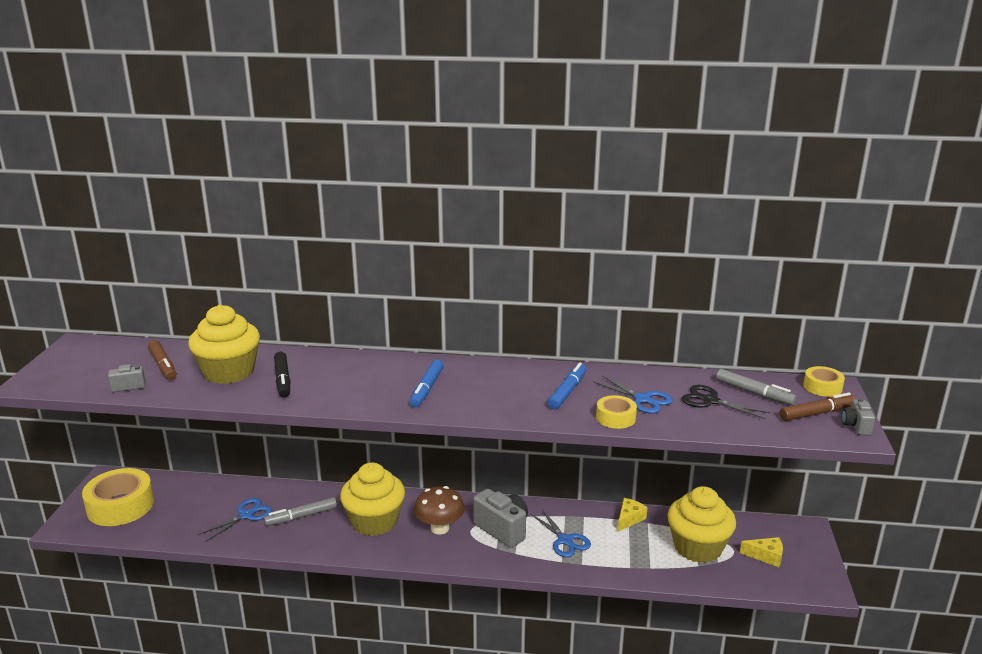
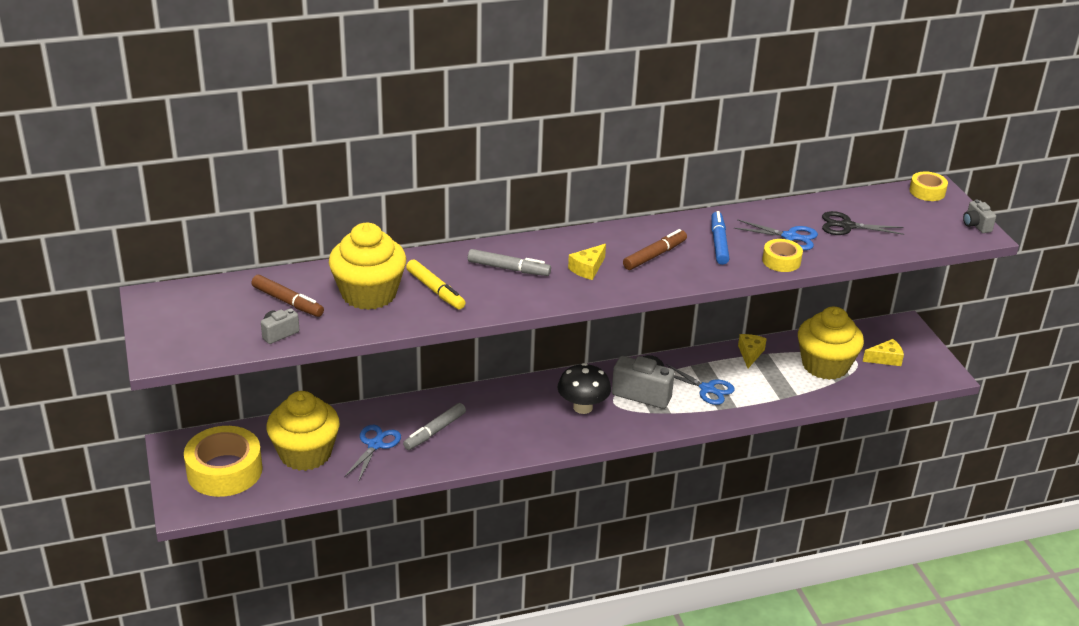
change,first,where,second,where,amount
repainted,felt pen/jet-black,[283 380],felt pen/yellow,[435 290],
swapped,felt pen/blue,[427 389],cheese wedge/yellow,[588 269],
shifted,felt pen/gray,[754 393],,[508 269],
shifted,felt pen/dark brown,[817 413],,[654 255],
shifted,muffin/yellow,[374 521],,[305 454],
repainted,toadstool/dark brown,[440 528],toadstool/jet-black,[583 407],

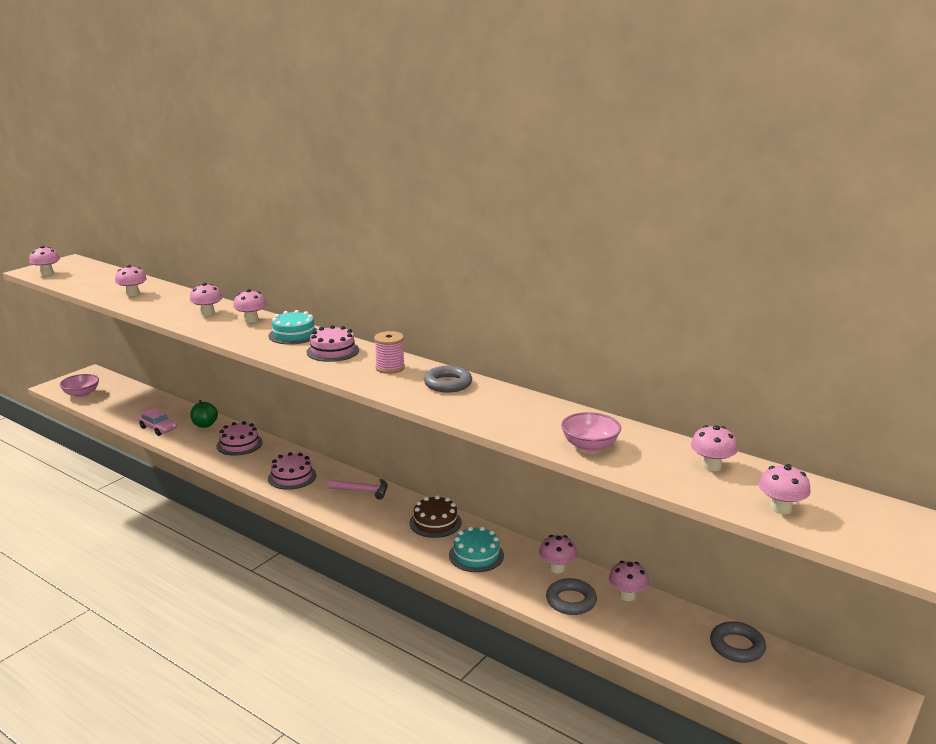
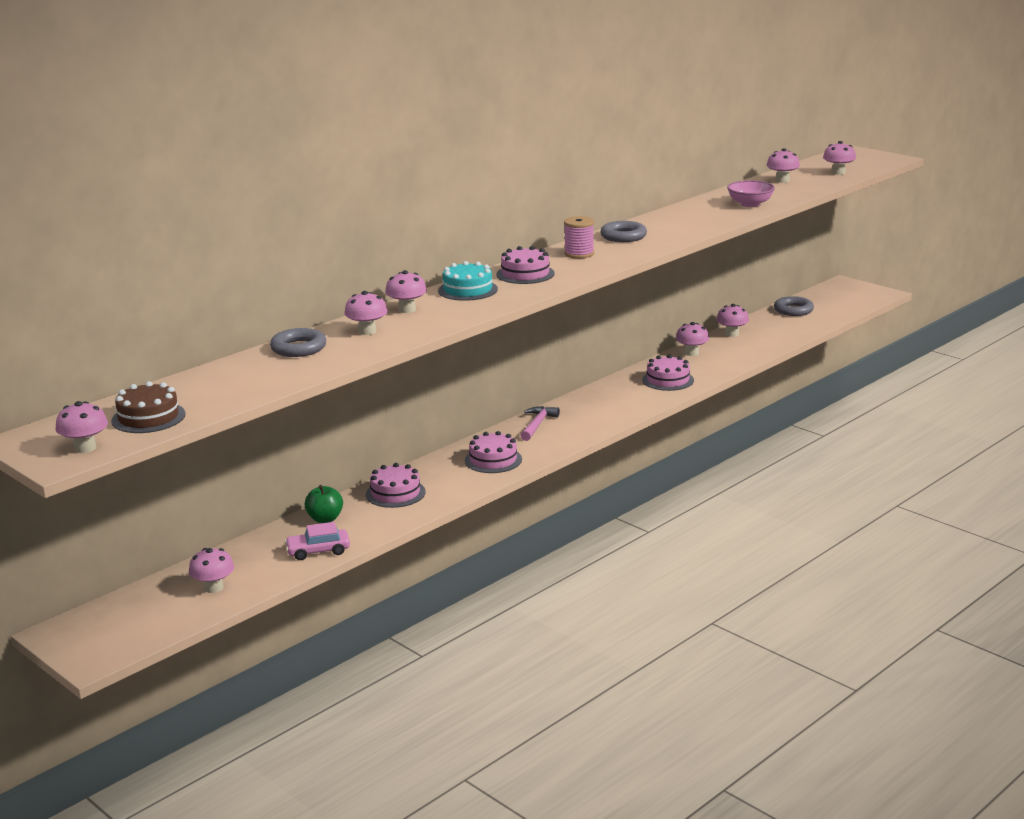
change,first,where,second,where,amount
shifted,toadstool/rose-pink,[133 294],,[213 588],
gone,serving bowl/rose-pink,[81 394],,,
rotated,car/rose-pink,[158 428],,[318 551],150 degrees counterclockwise
shifted,gateau/dark brown,[435 522],,[148 417],
repainted,gateau/teal,[476 555],gateau/rose-pink,[668 380],
shifted,torus/gray,[571 601],,[298 348],

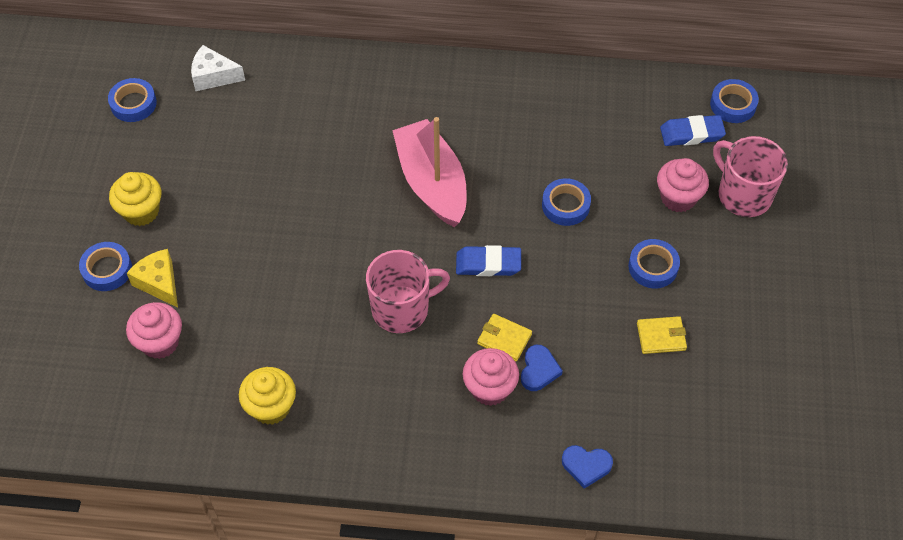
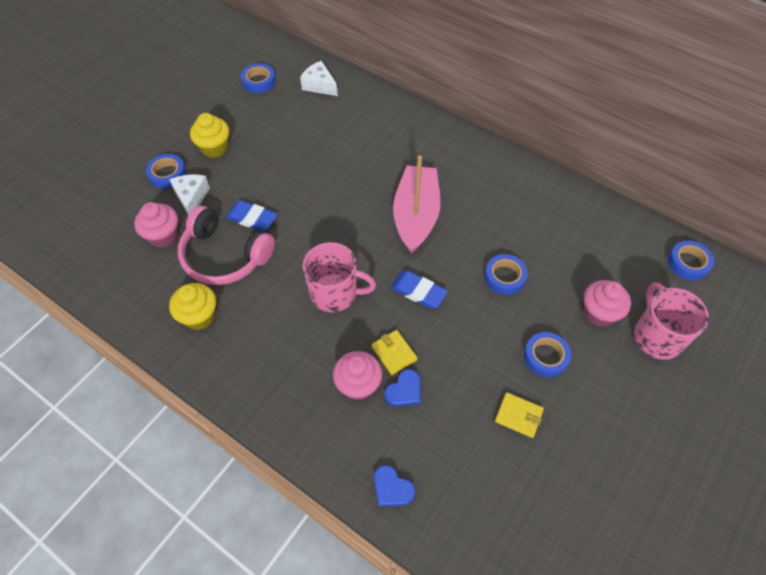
change,first,where,second,where,amount
shifted,eraser/blue,[691 134],,[252 218],
repainted,cheese wedge/yellow,[159 283],cheese wedge/white,[191 198],
new,,,headset/rose-pink,[224 256],

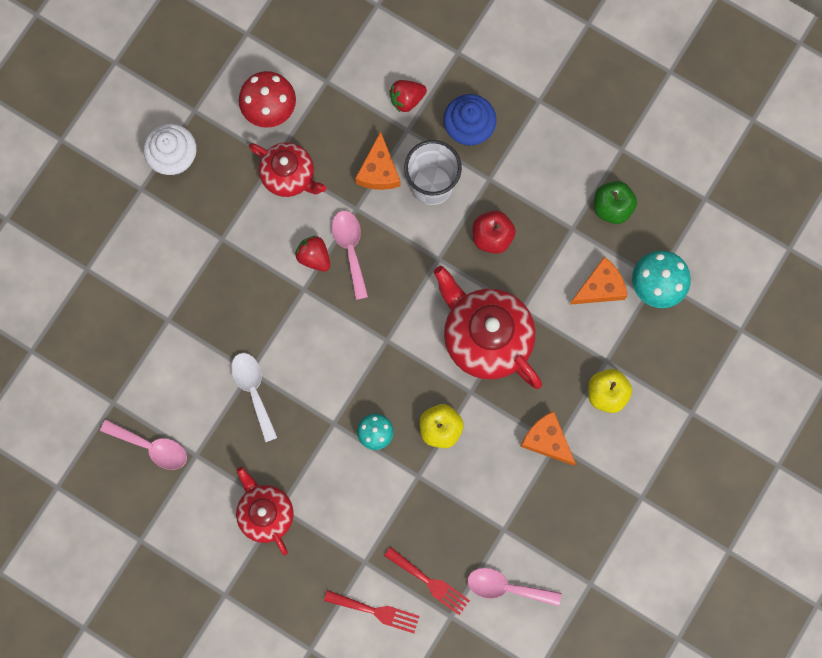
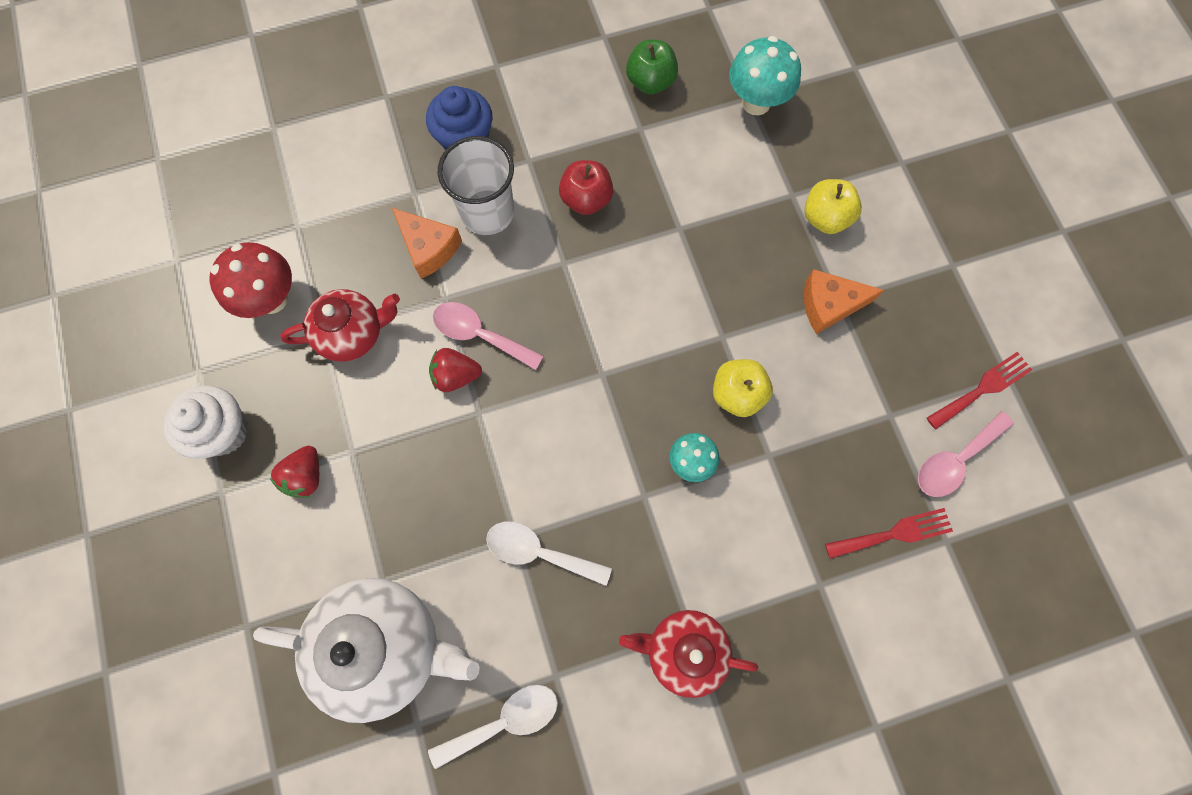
change,first,where,second,where,amount
shifted,strawberry/red,[407 99],,[306 476],
gone,cheese wedge/orange-coloured,[600 287],,,
gone,teapot/red,[486 337],,,
repainted,tablespoon/rose-pink,[151 447],tablespoon/white,[504 721],
shifted,fork/red,[376 611],,[982 389],
new,,,teapot/white,[384 646],

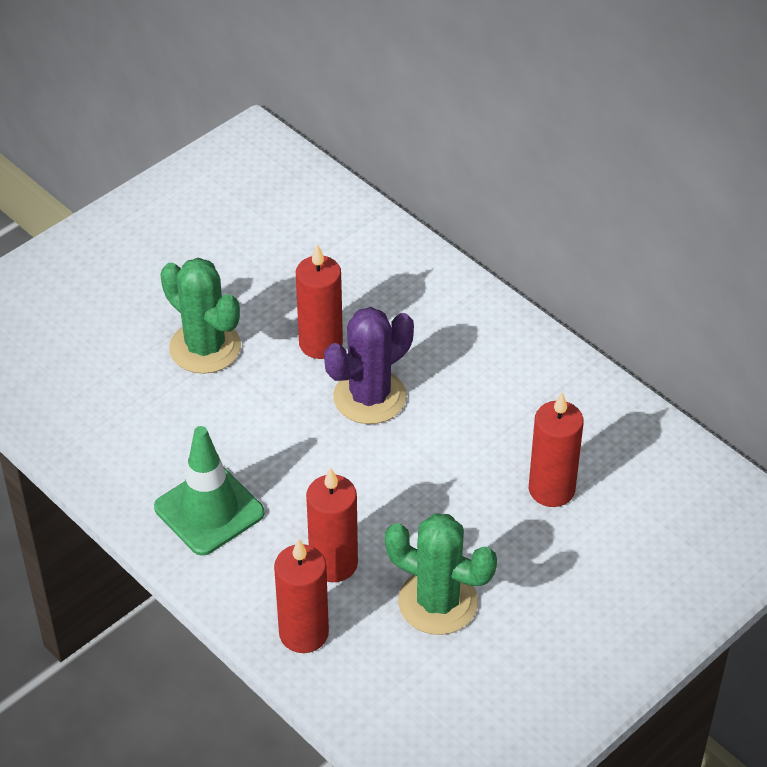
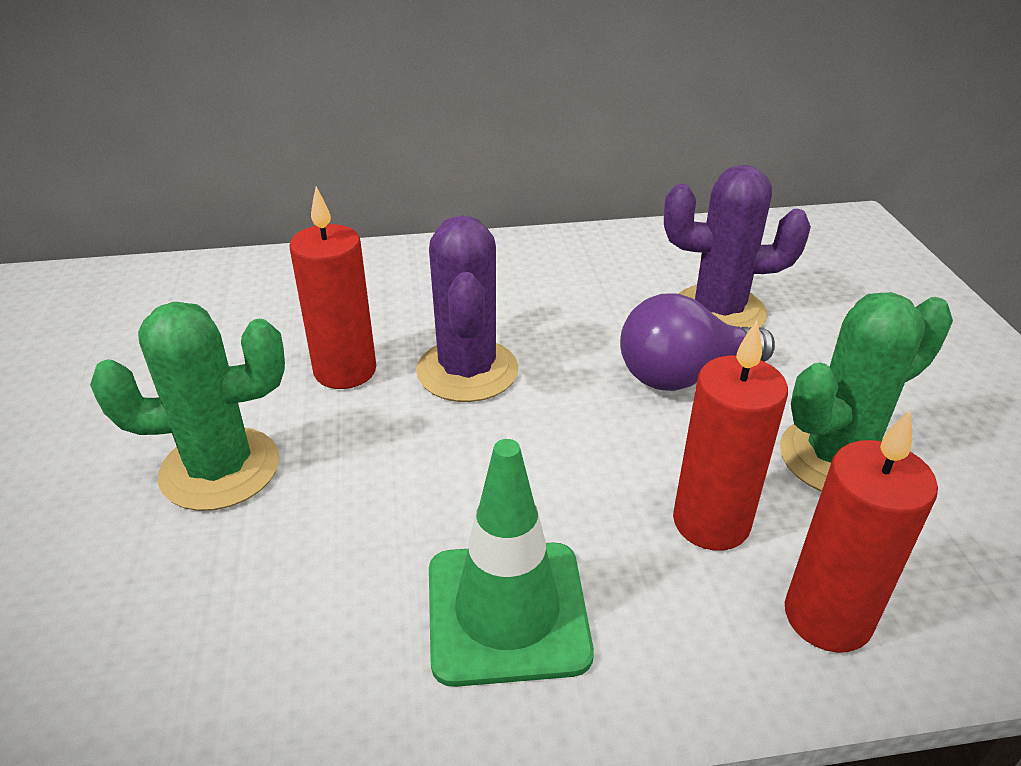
change,first,where,second,where,amount
swapped,candle/red,[551 489],cactus/royal purple,[719 311],
new,,,bulb/royal purple,[684 375],

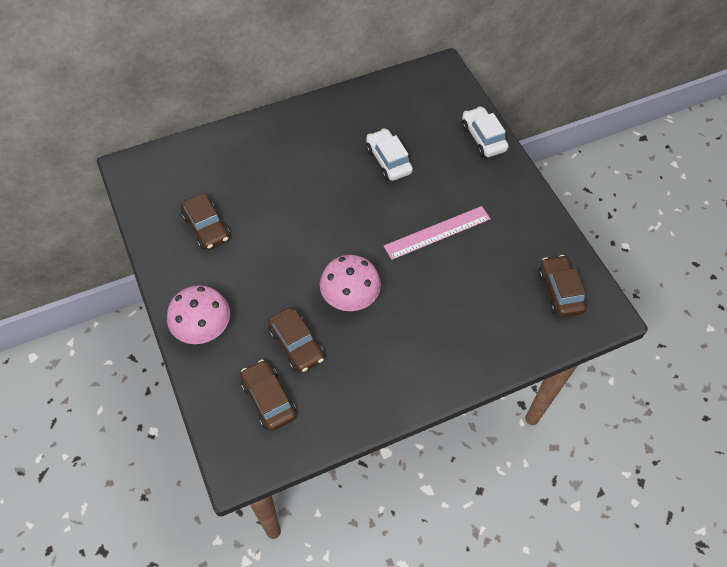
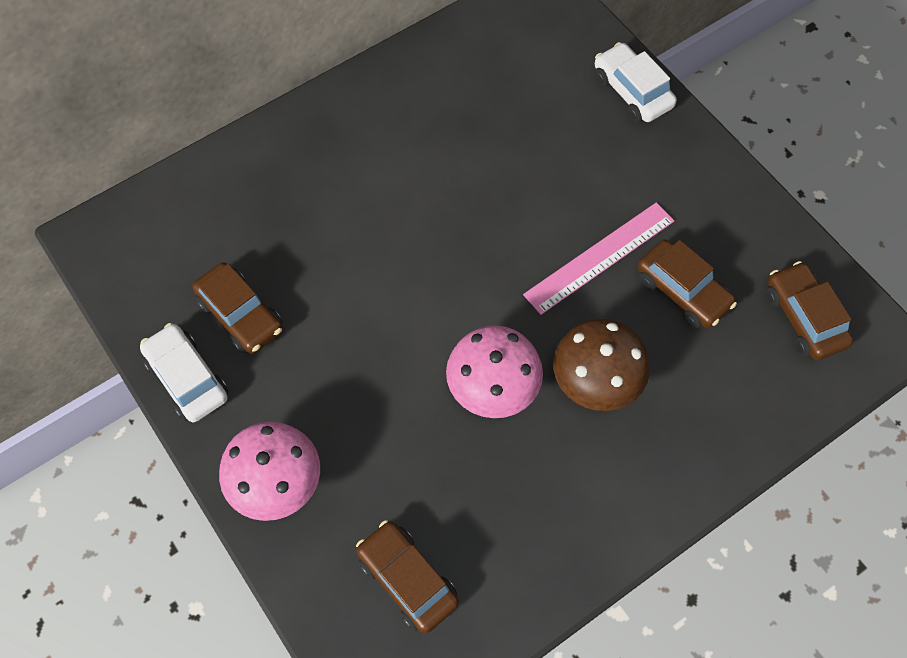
change,first,where,second,where,amount
shifted,car/white,[388 161],,[187 379],
shifted,car/dark brown,[296 345],,[682 291],
new,,,toadstool/dark brown,[595 383],

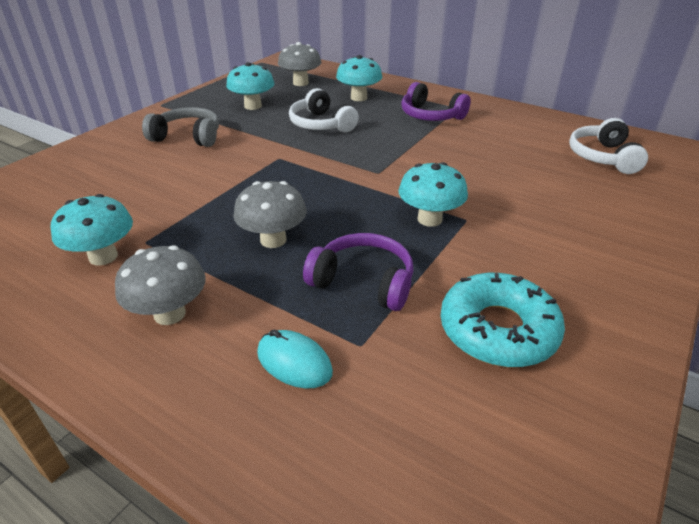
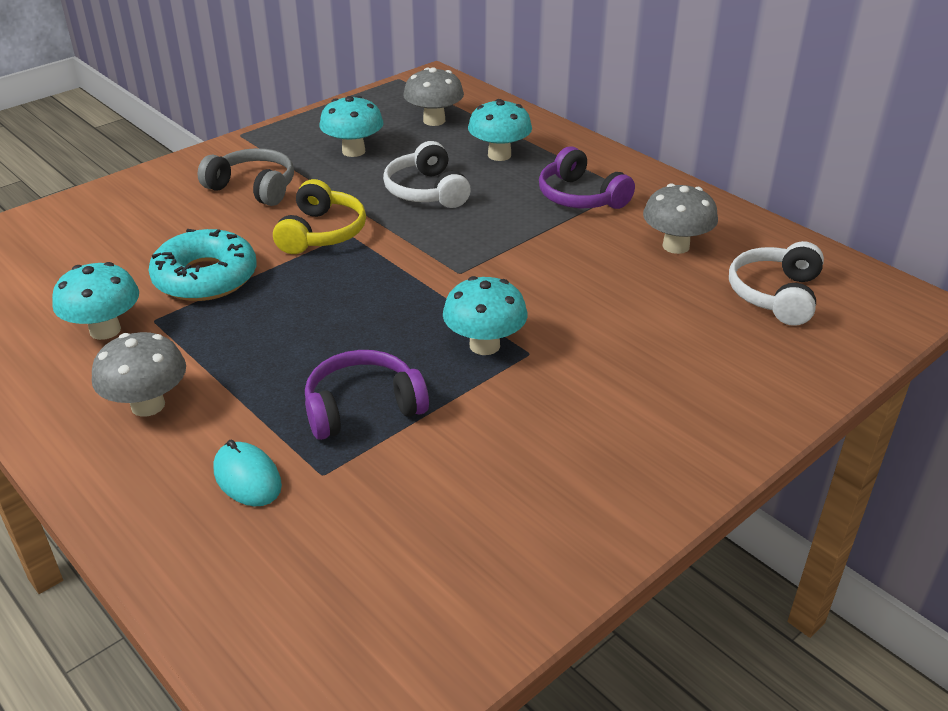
change,first,where,second,where,amount
shifted,toadstool/gray,[273 240],,[676 246],
rotated,headset/royal purple,[363 282],,[363 408],60 degrees counterclockwise
shifted,glazed donut/teal,[498 330],,[205 277],
new,,,headset/yellow,[321 233],

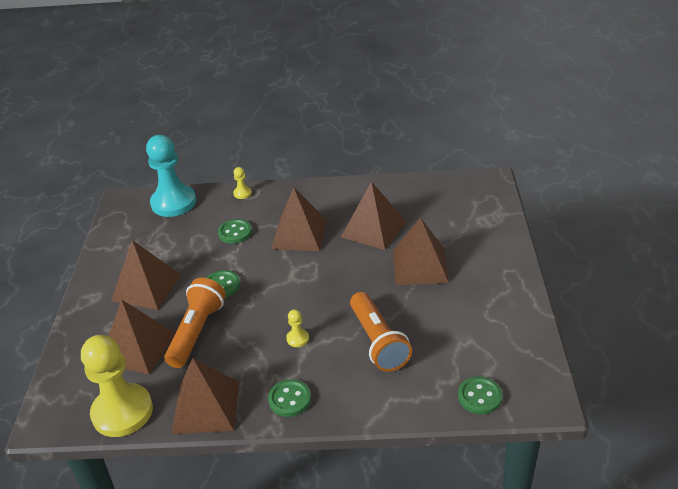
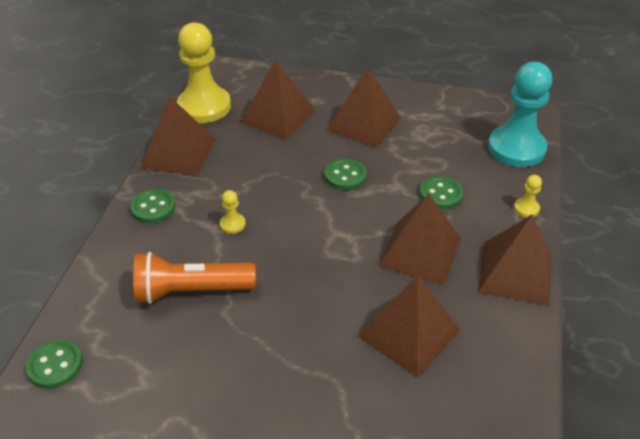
change,first,where,second,where,amount
shifted,pyramid shape/dark brown,[420 266],,[515 272],
gone,pocket torch/orange-coloured,[197 331],,,

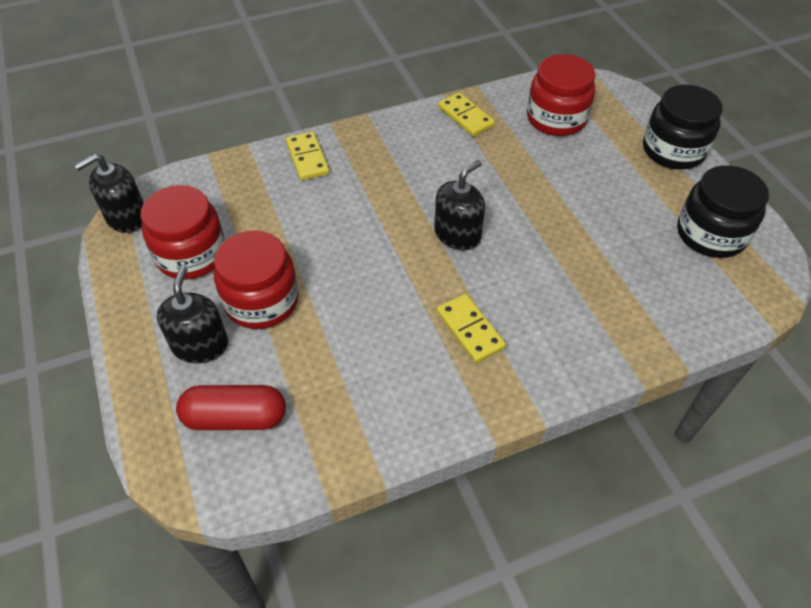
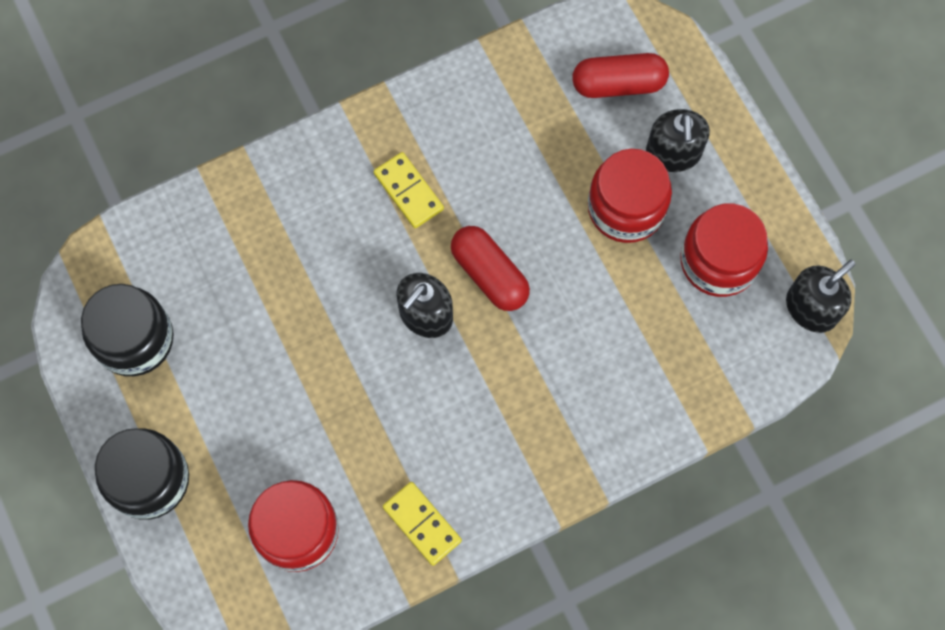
change,first,where,second,where,amount
gone,domino piece/yellow,[307 158],,,
new,,,pill shape/red,[489 274],

